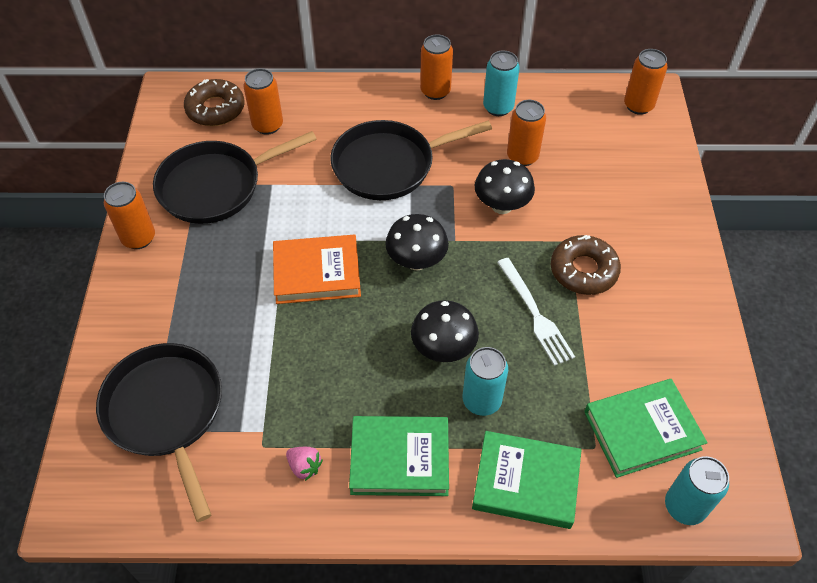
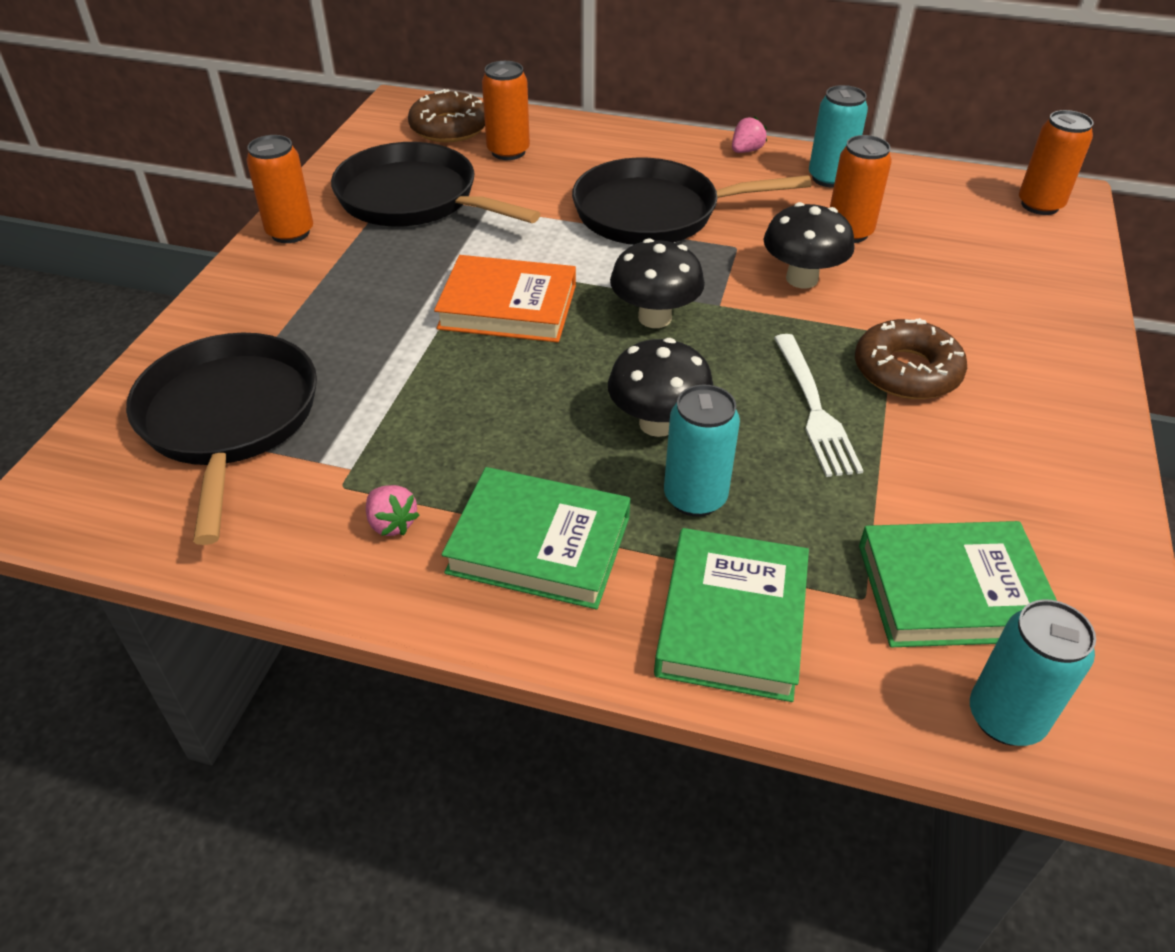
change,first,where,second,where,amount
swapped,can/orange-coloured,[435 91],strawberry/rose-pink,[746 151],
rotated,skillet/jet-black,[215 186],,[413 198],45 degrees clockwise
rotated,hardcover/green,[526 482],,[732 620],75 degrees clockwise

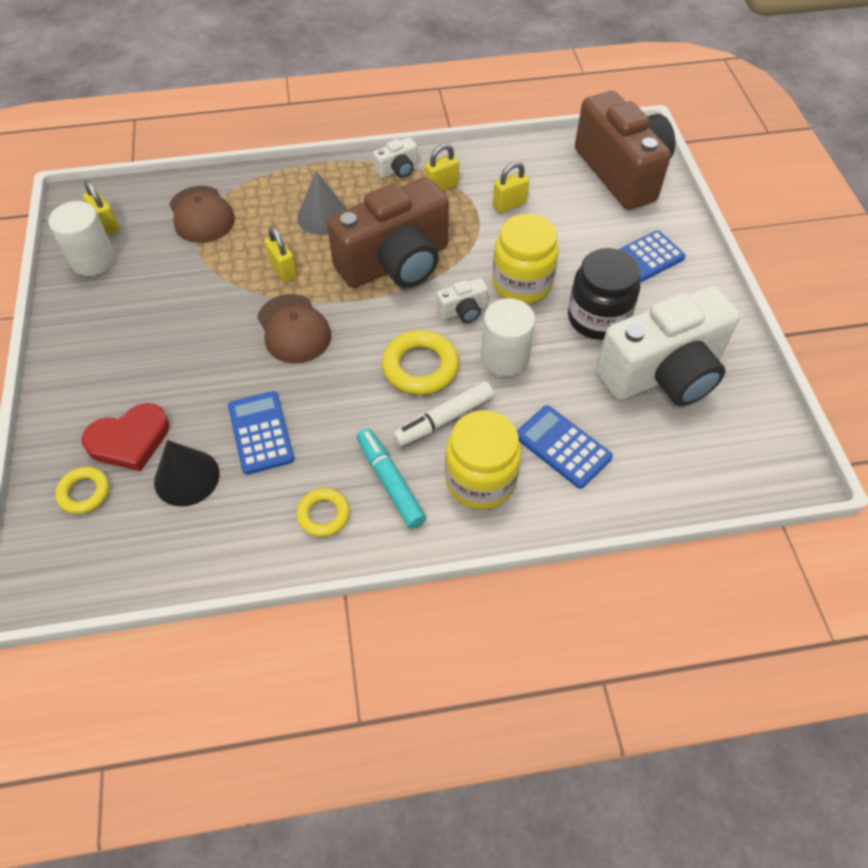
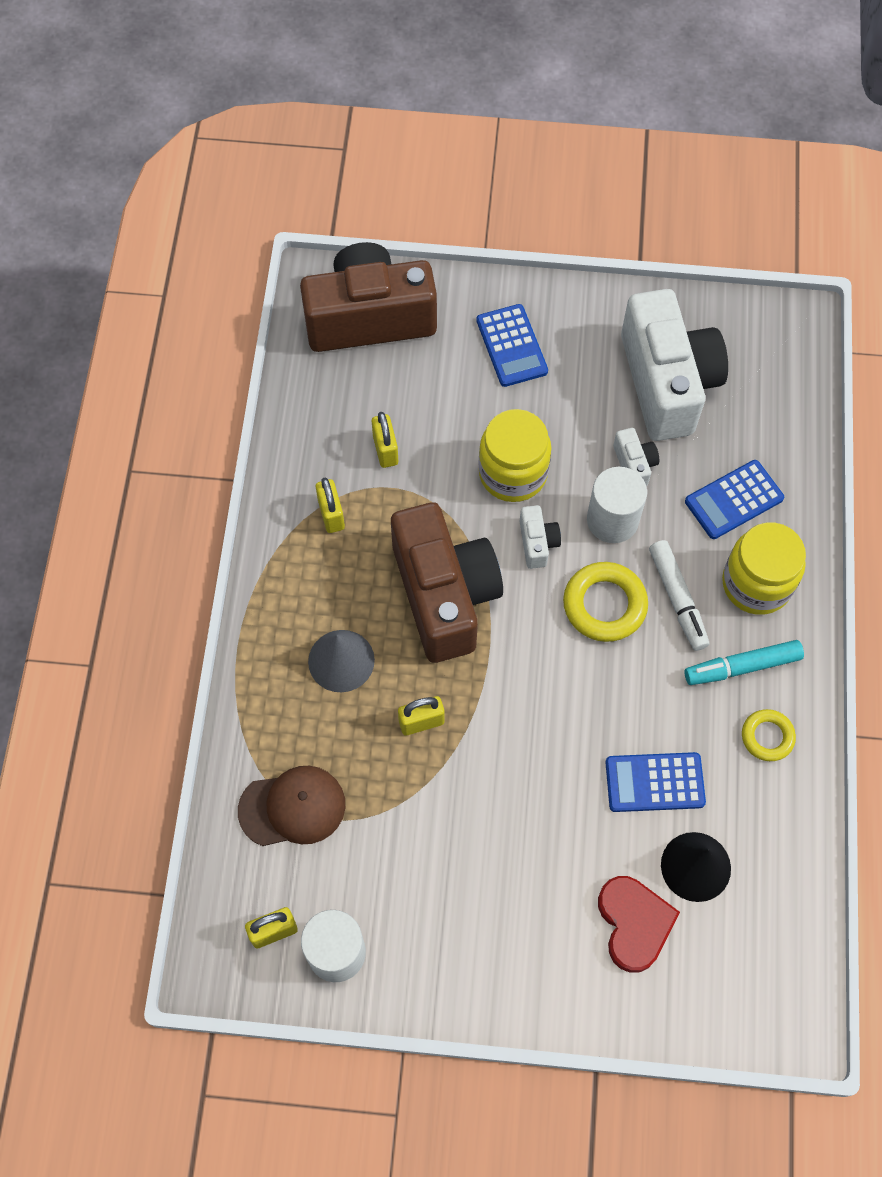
change,first,where,second,where,amount
shifted,photo camera/white,[397 170],,[634 465],
gone,preserve jar/jet-black,[598 318],,,
gone,cap/dark brown,[294 329],,,
gone,torus/yellow,[84 492],,,

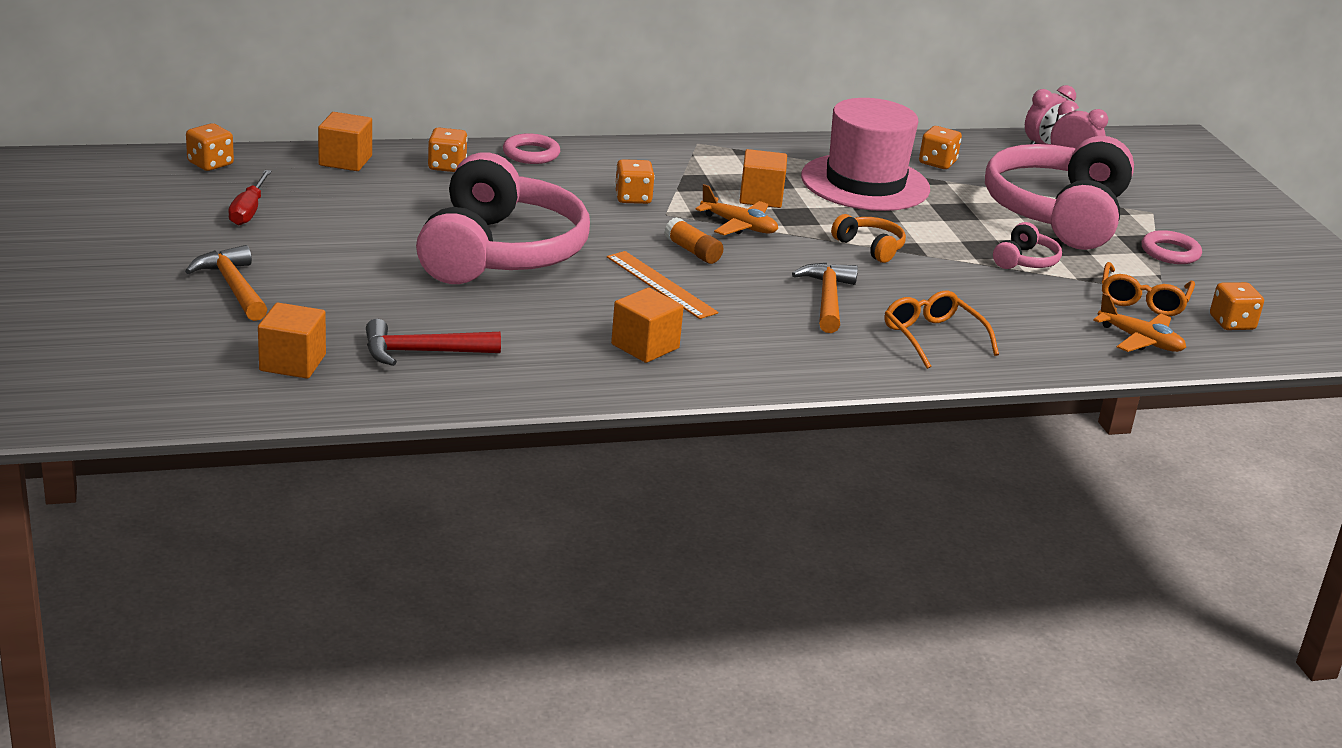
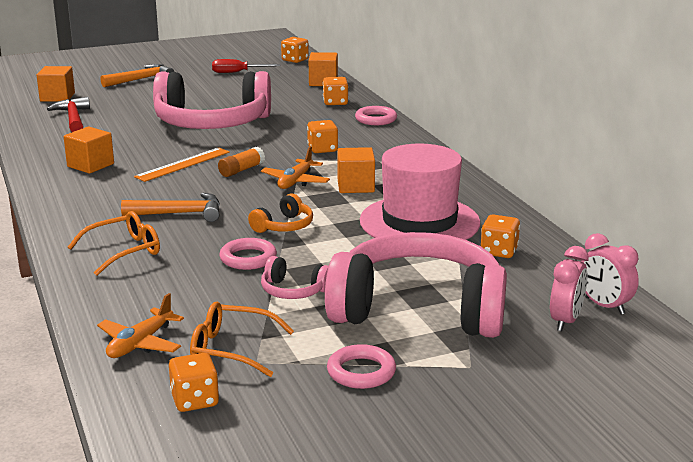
change,first,where,second,where,amount
new,,,torus/rose-pink,[248 258],

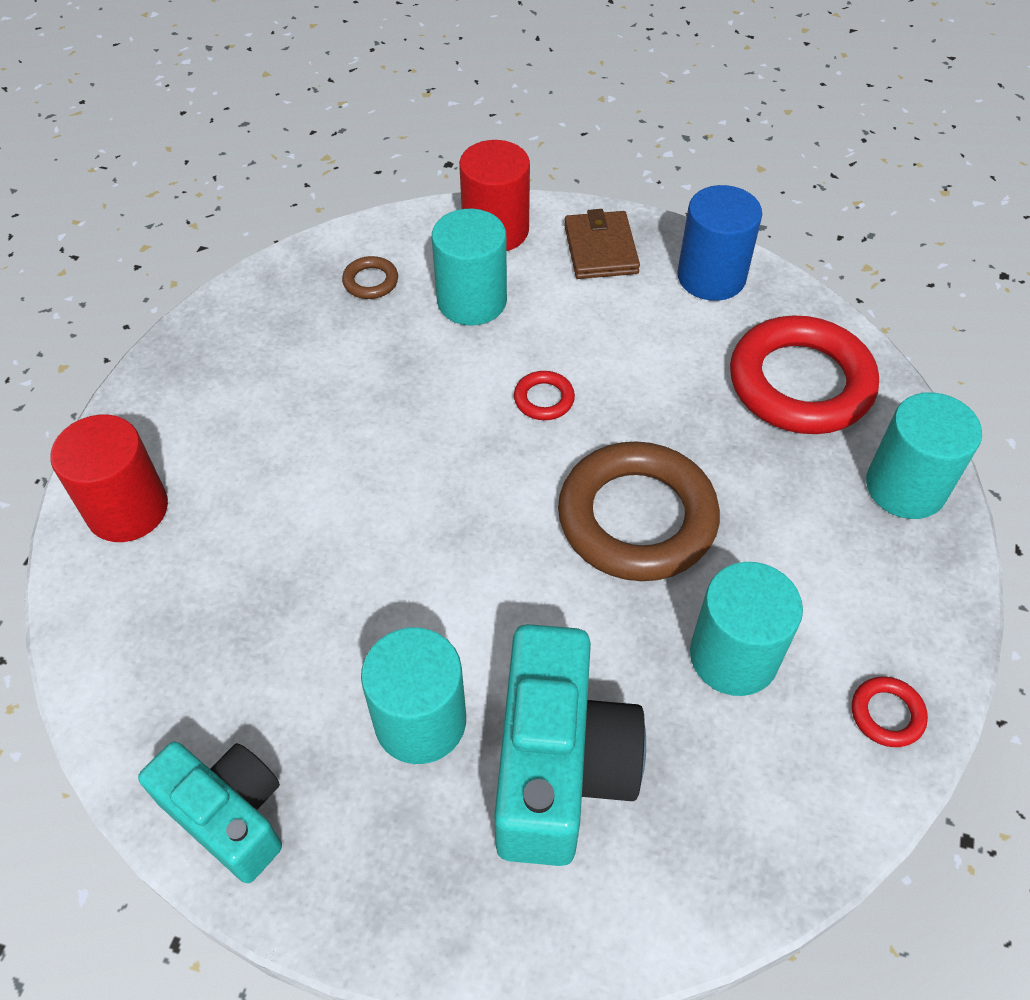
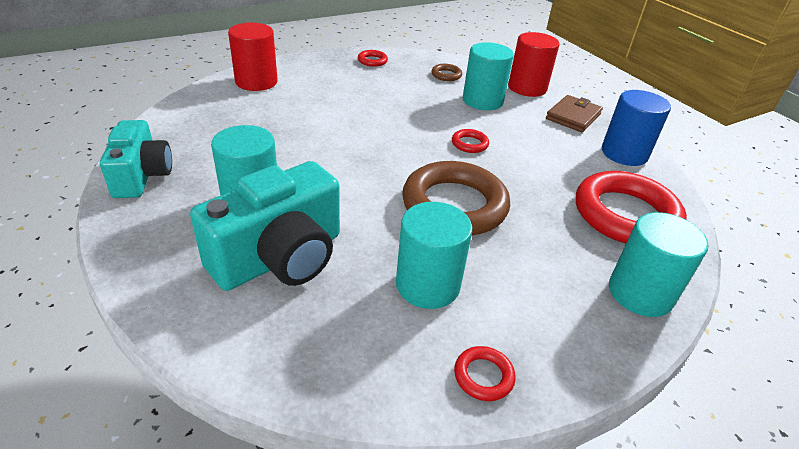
change,first,where,second,where,amount
new,,,torus/red,[372 61],

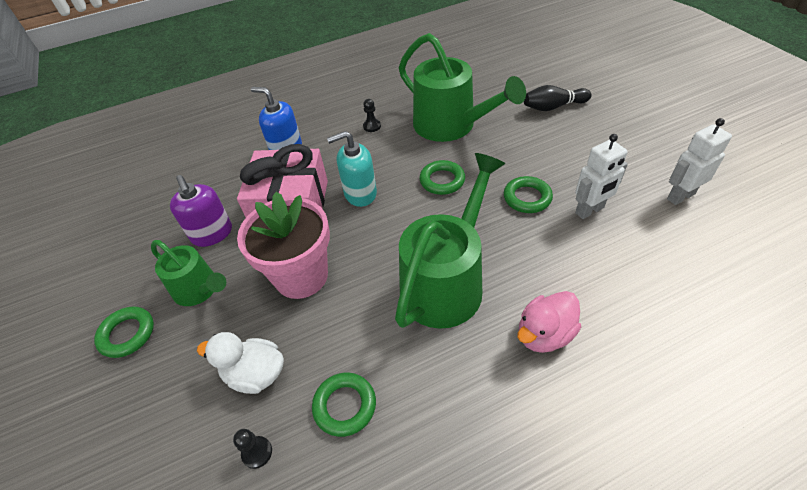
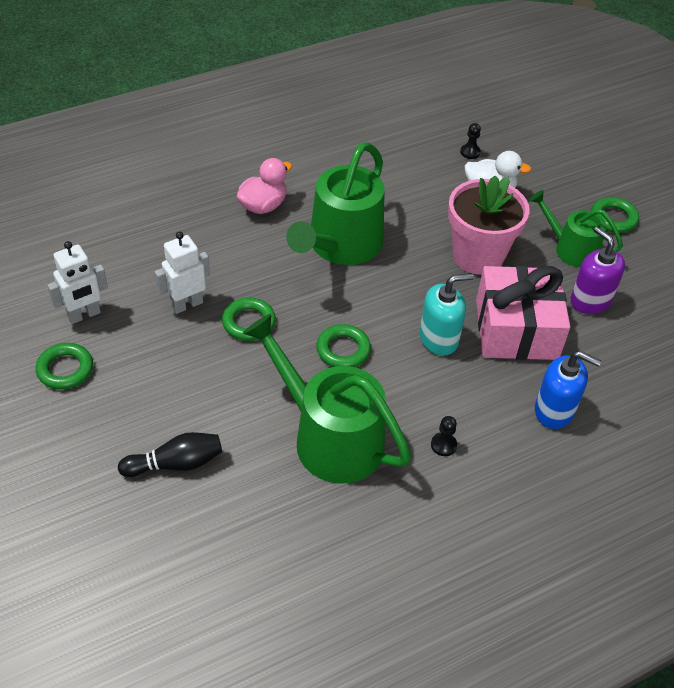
change,first,where,second,where,amount
shifted,torus/green,[345 406],,[65 369],

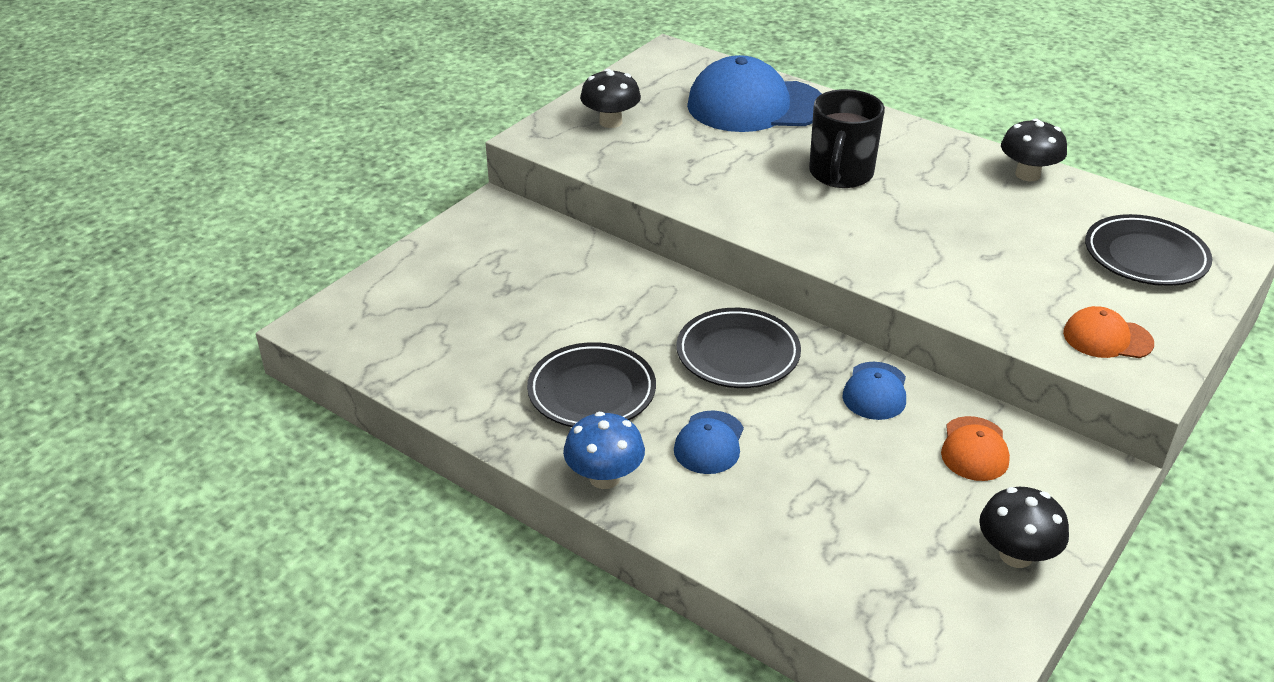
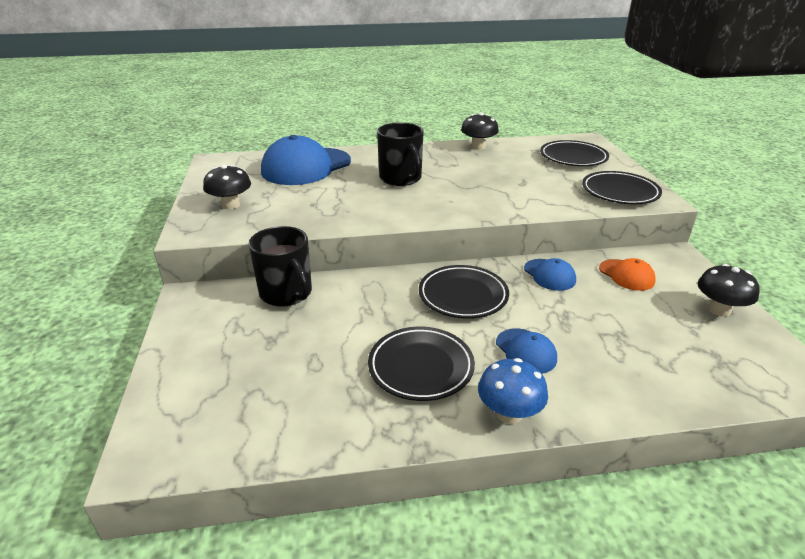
change,first,where,second,where,amount
swapped,cap/orange-coloured,[1107 338],flat dish/jet-black,[620 192],
new,,,coffee mug/jet-black,[286 293],

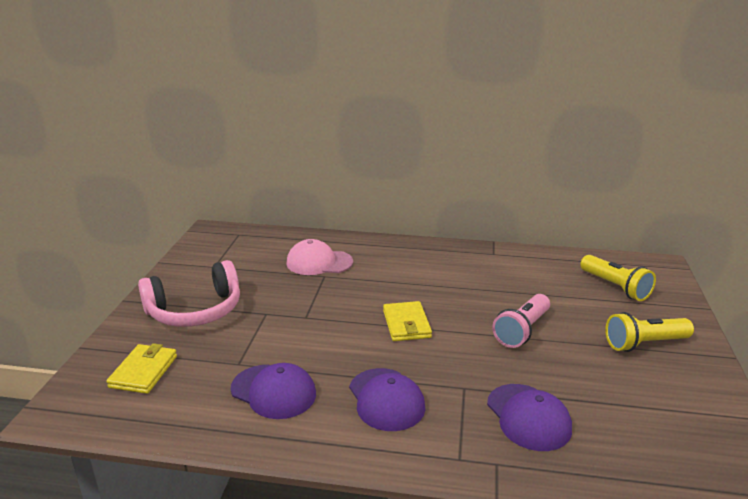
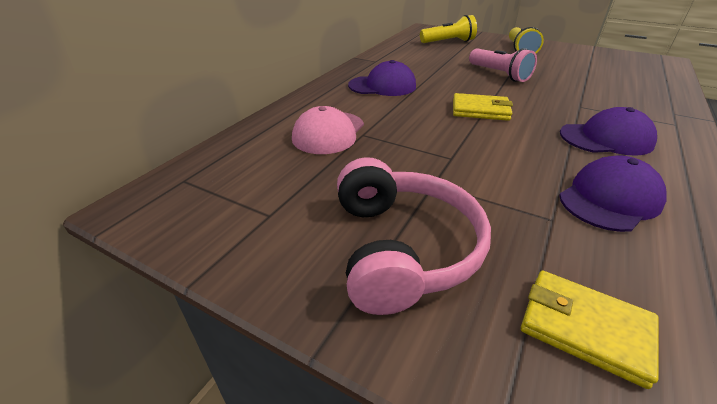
change,first,where,second,where,amount
shifted,cap/royal purple,[528 417],,[382 86],

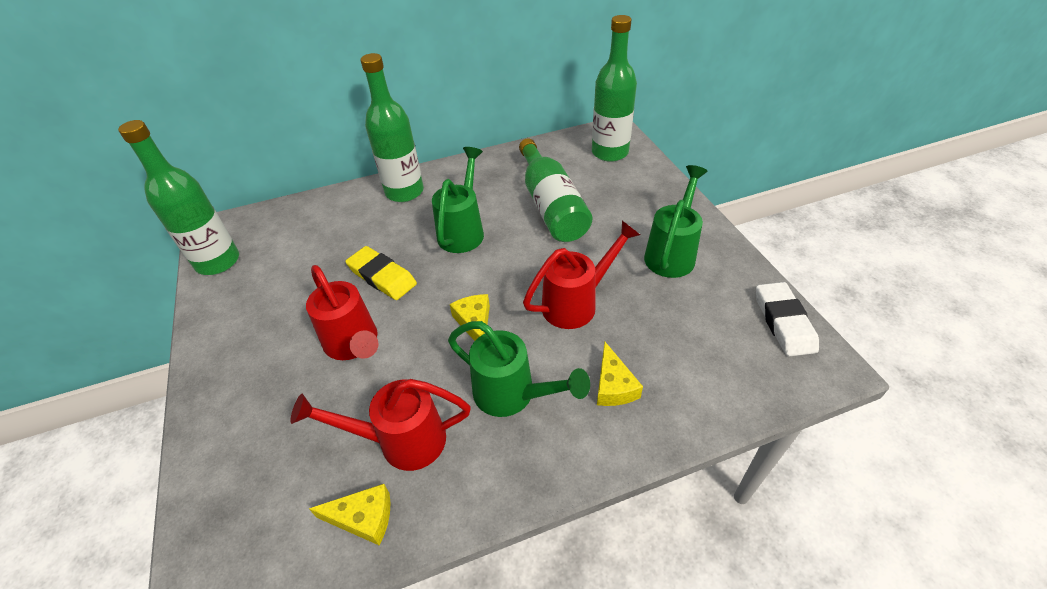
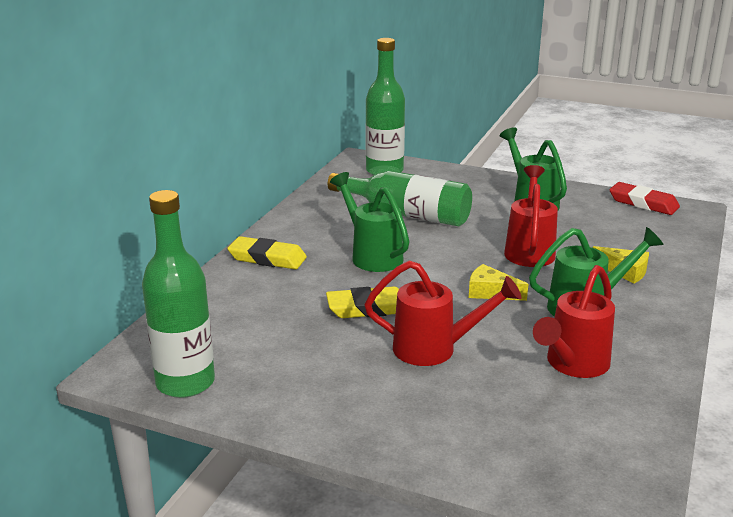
change,first,where,second,where,amount
swapped,drink bottle/green,[404 192],eraser/yellow,[267 258],
repainted,eraser/white,[783 322],eraser/red,[643 203],
gone,cheese wedge/yellow,[363 518],,,

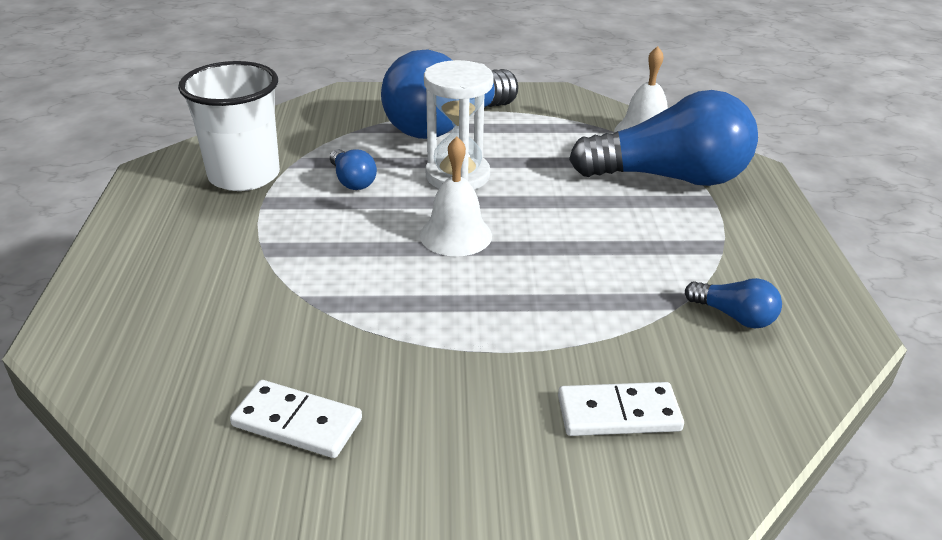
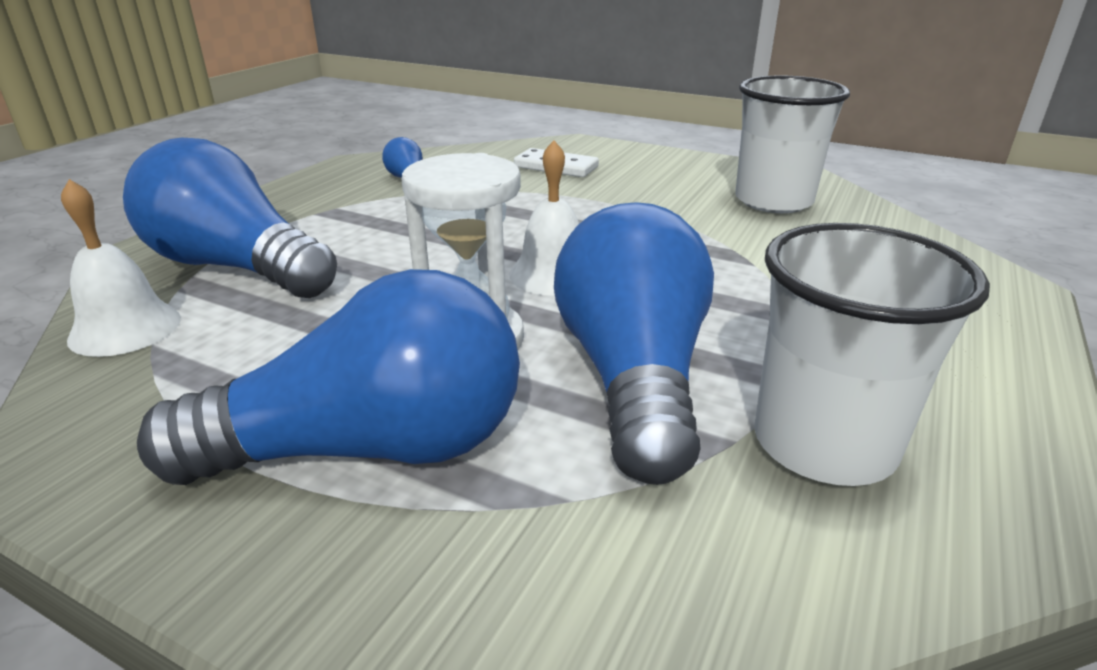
change,first,where,second,where,amount
scaled,bulb/blue,[352 181],,[633 376],x2.35
swapped,domino piece/white,[297 423],beaker/white,[773 201],

